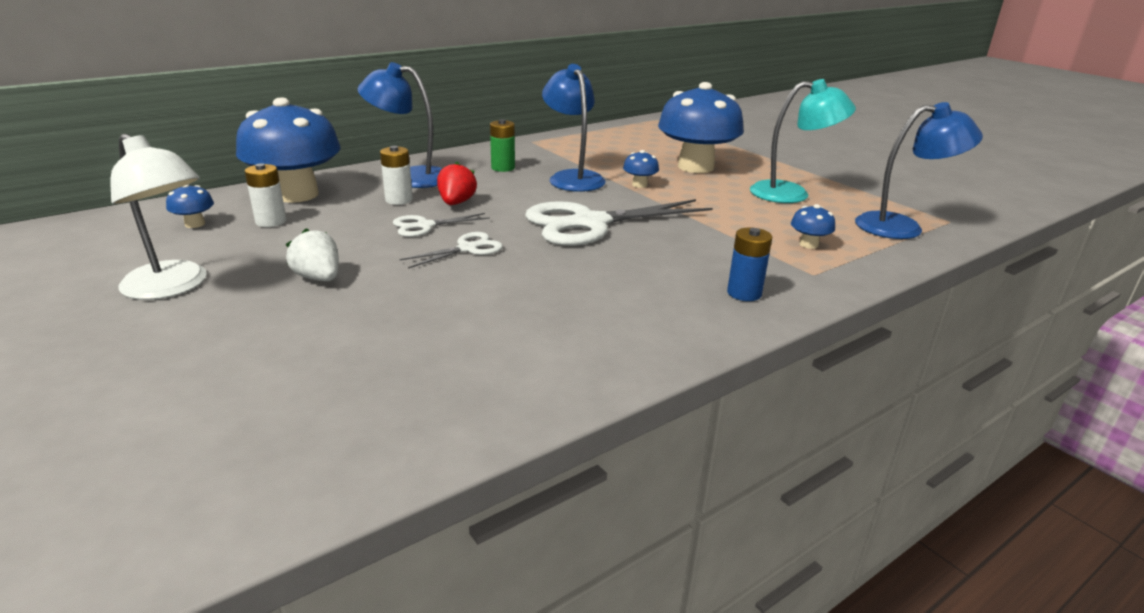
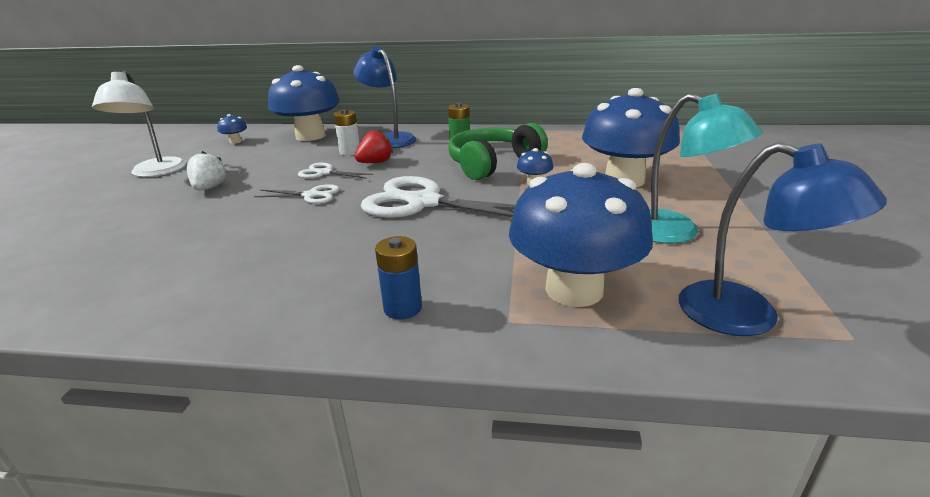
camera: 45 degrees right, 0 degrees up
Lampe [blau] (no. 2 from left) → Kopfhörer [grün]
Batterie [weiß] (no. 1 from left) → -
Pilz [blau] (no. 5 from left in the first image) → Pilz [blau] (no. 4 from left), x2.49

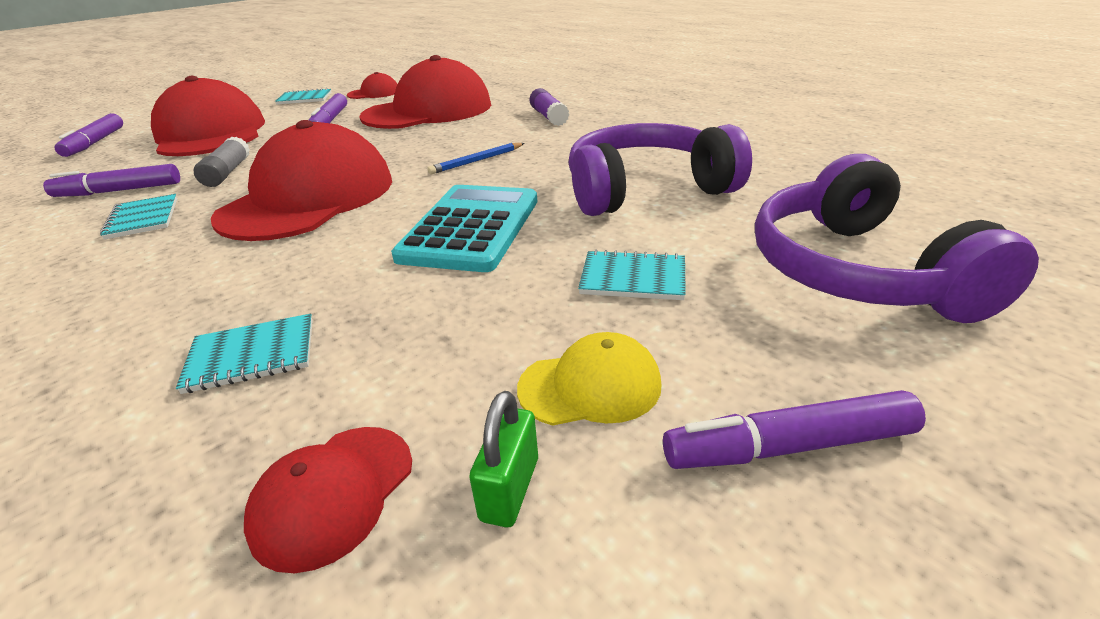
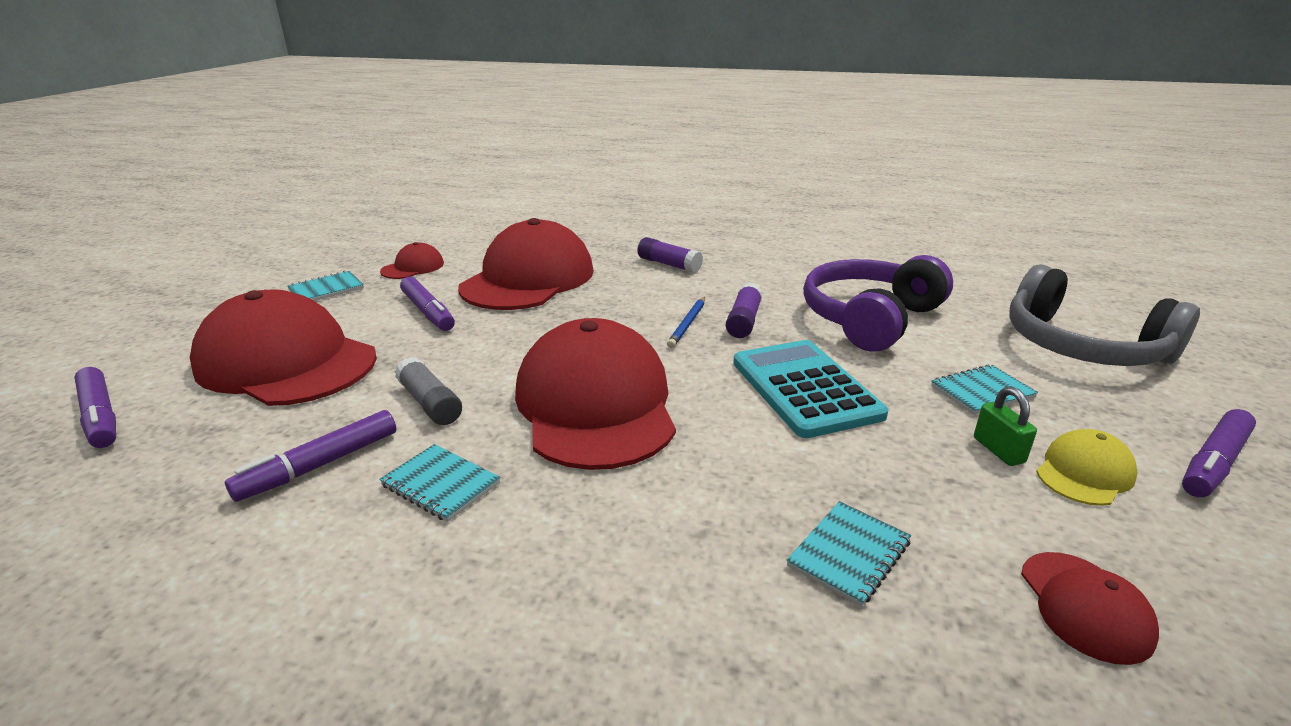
camera: 35 degrees left, 5 degrees down
Kopfhörer [lila] (no. 2 from left) → Kopfhörer [grau]
Vorhängeschloss [grün], shifted
- → Klebestift [lila] (no. 2 from left)

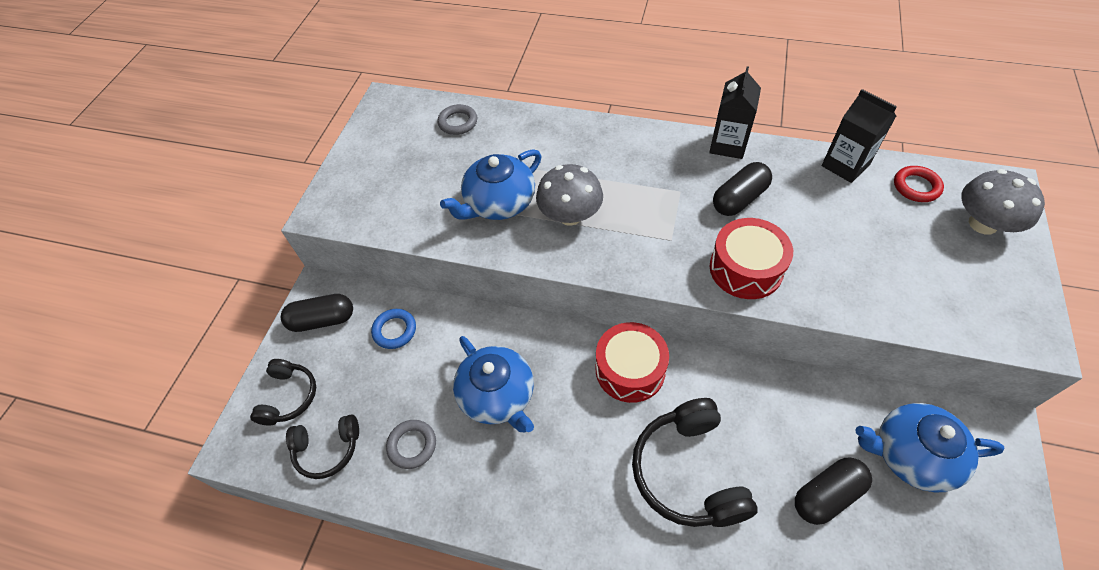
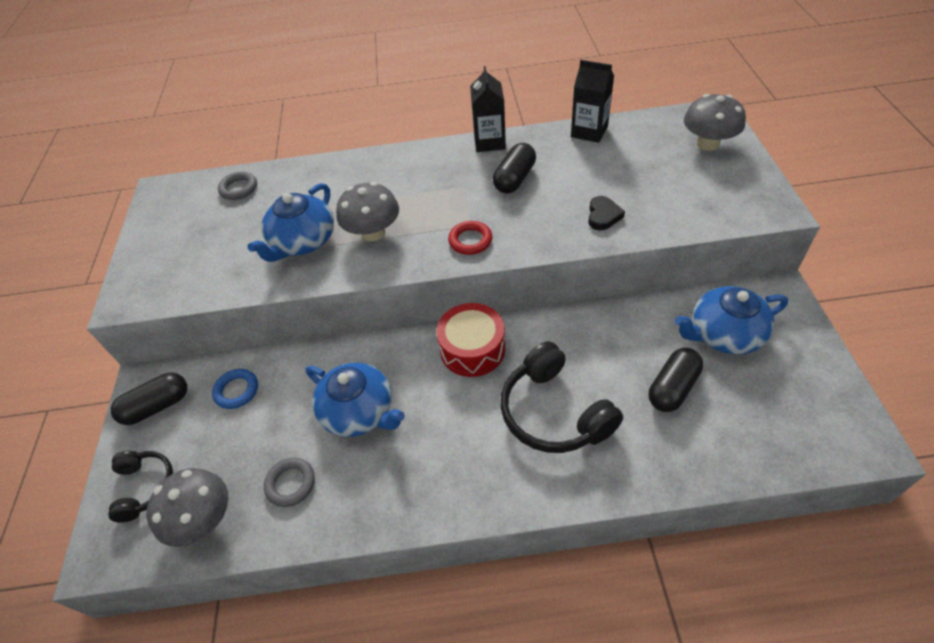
camera: 20 degrees left, 5 degrees down
Ring [rot], shifted
Trommel [rot] (no. 2 from left) → -
Kopfhörer [schwarz] (no. 2 from left) → Pilz [grau] (no. 1 from left)
- → Herz [schwarz]

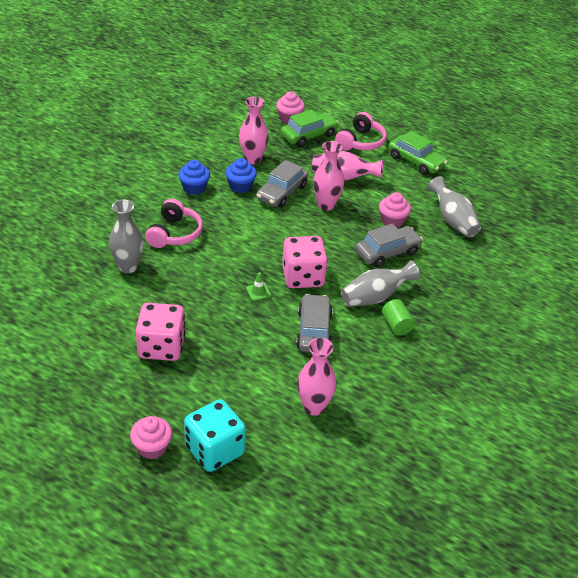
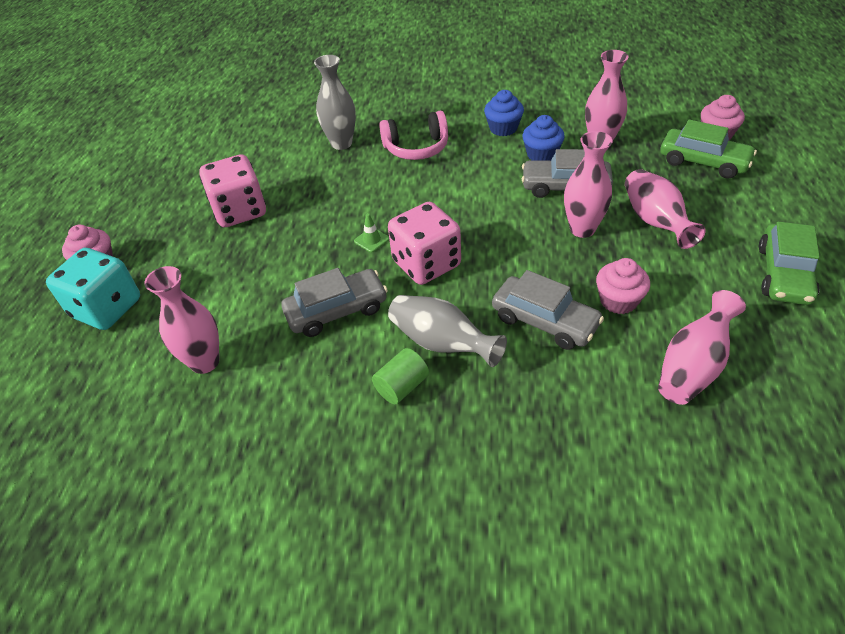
camera: 70 degrees right, 5 degrees up
Kopfhörer [rosa] (no. 2 from left) → -
Vase [grau] (no. 3 from left) → Vase [rosa] (no. 5 from left)

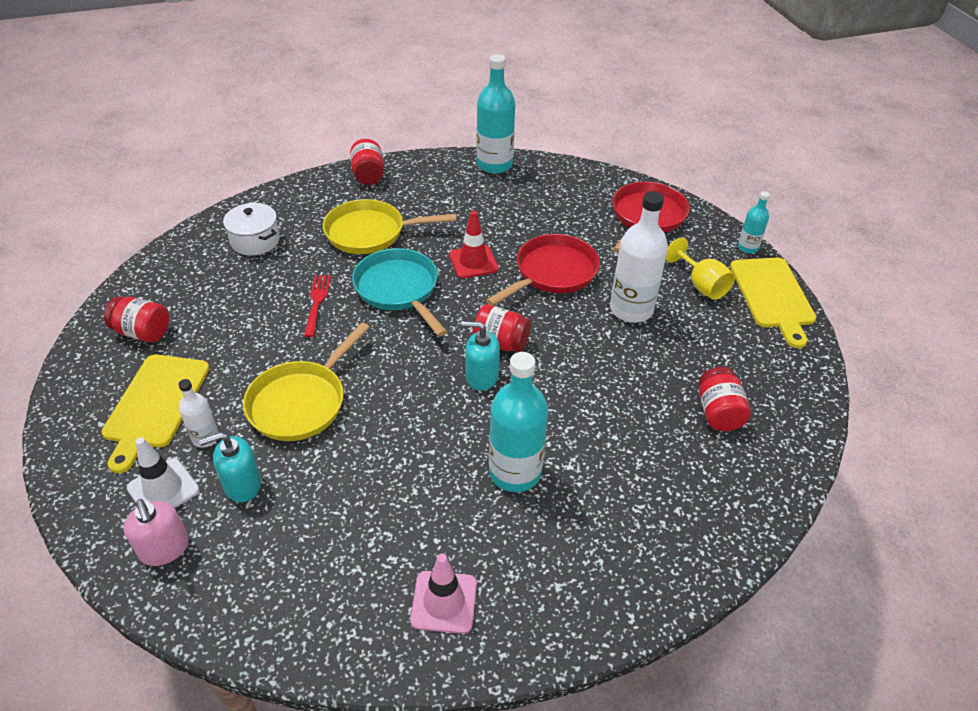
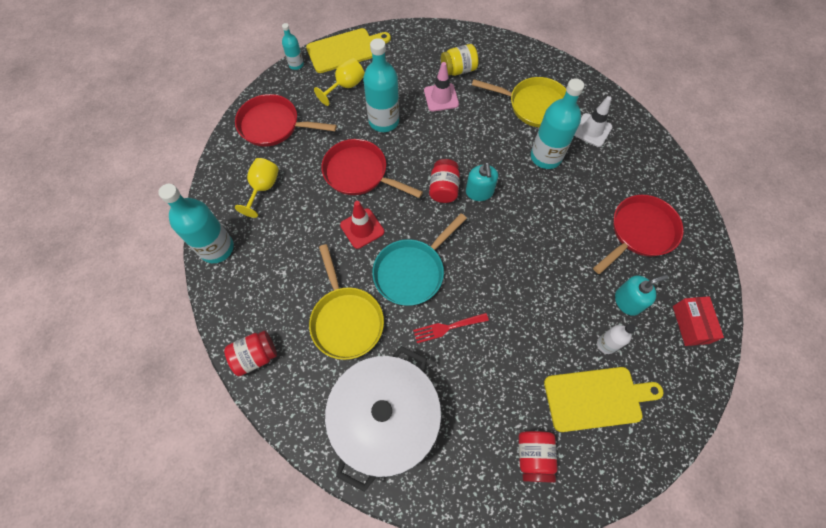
camera: 105 degrees left, 20 degrees up
Flasche [weiß] (no. 2 from left) → Flasche [türkis] (no. 3 from left)
Kochtopf [weiß], x2.07
Pfanne [gelb] (no. 1 from left in the first image) → Pfanne [gelb] (no. 2 from left), shifted
Einmachglas [rot] (no. 4 from left) → Einmachglas [gelb]
Seifenspender [türkis] (no. 1 from left in the first image) → Seifenspender [türkis] (no. 2 from left), 75 degrees counterclockwise
Leitkegel [weiß], shifted
Seifenspender [rosa] → Schachtel [rot]
Leitkegel [rosa], shifted
- → Kelch [gelb] (no. 1 from left)
- → Pfanne [rot] (no. 3 from left)

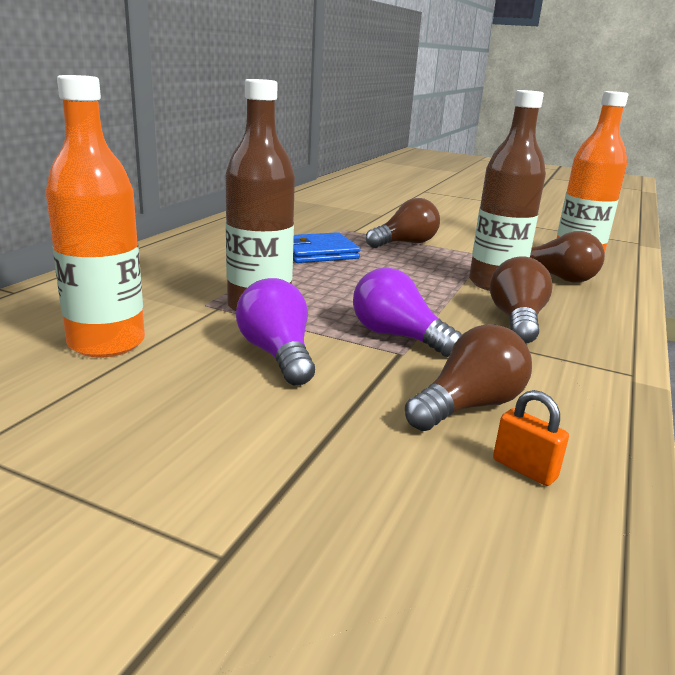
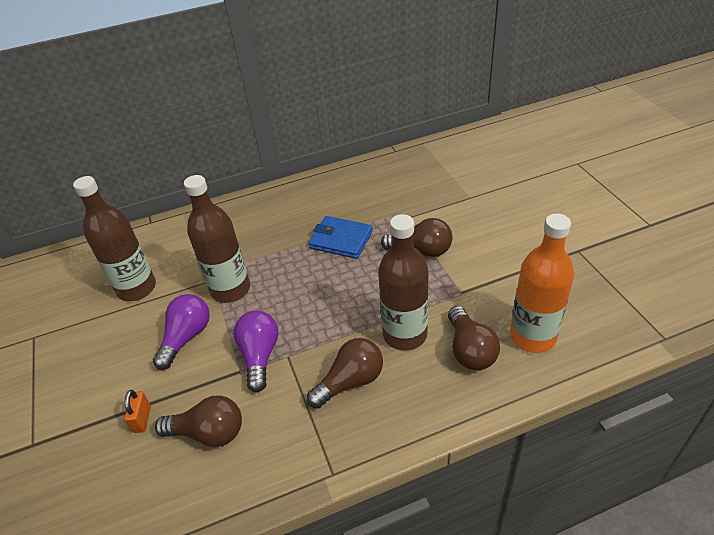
camera: 50 degrees right, 20 degrees up
Flasche [orange] (no. 1 from left) → Flasche [braun] (no. 1 from left)
Vorhängeschloss [orange], shifted

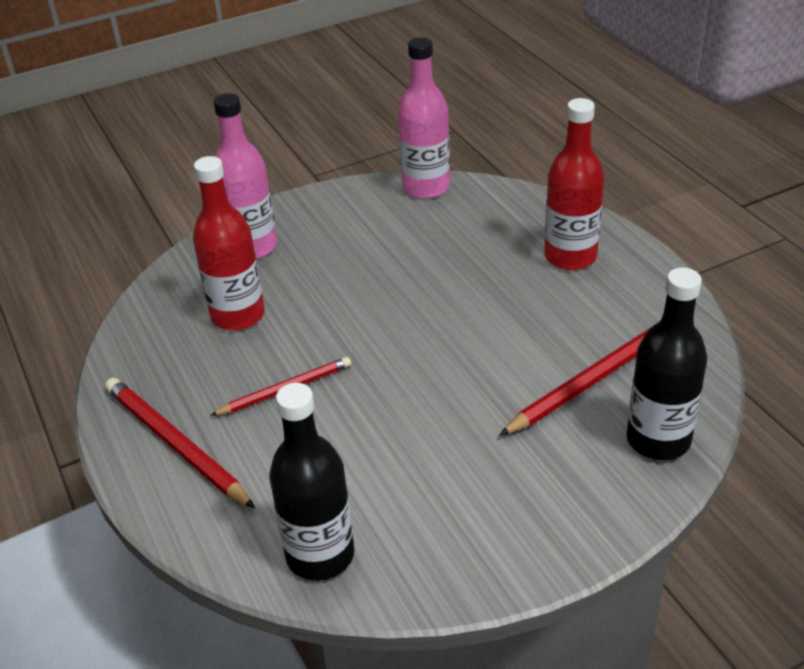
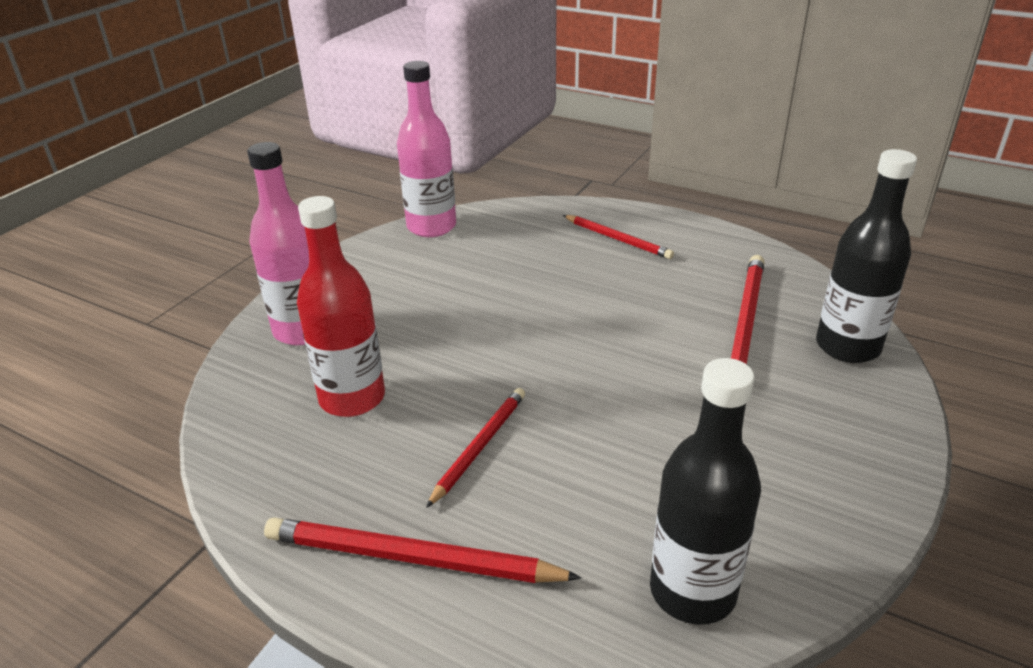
camera: 35 degrees left, 5 degrees down
Flasche [rot] (no. 2 from left) → Bleistift [rot] (no. 3 from left)

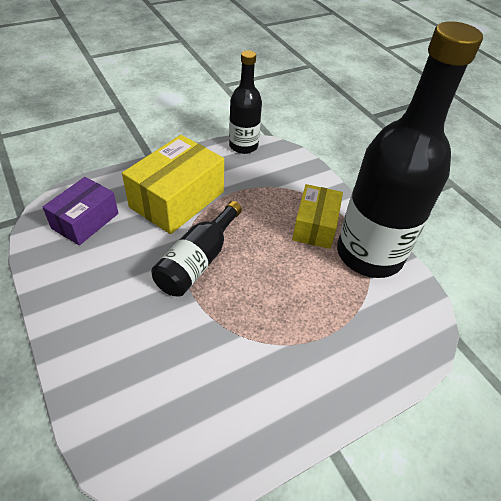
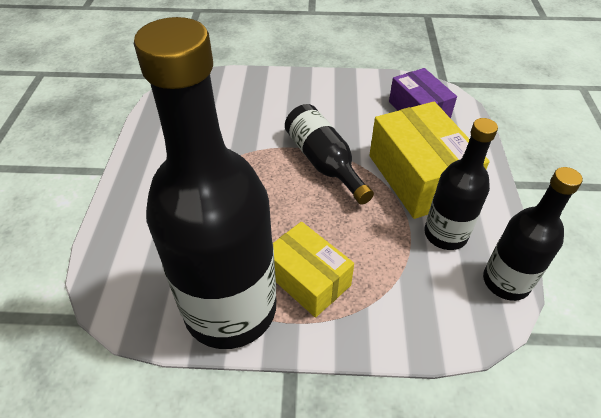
camera: 125 degrees right, 0 degrees up
- → Flasche [schwarz] (no. 3 from left)

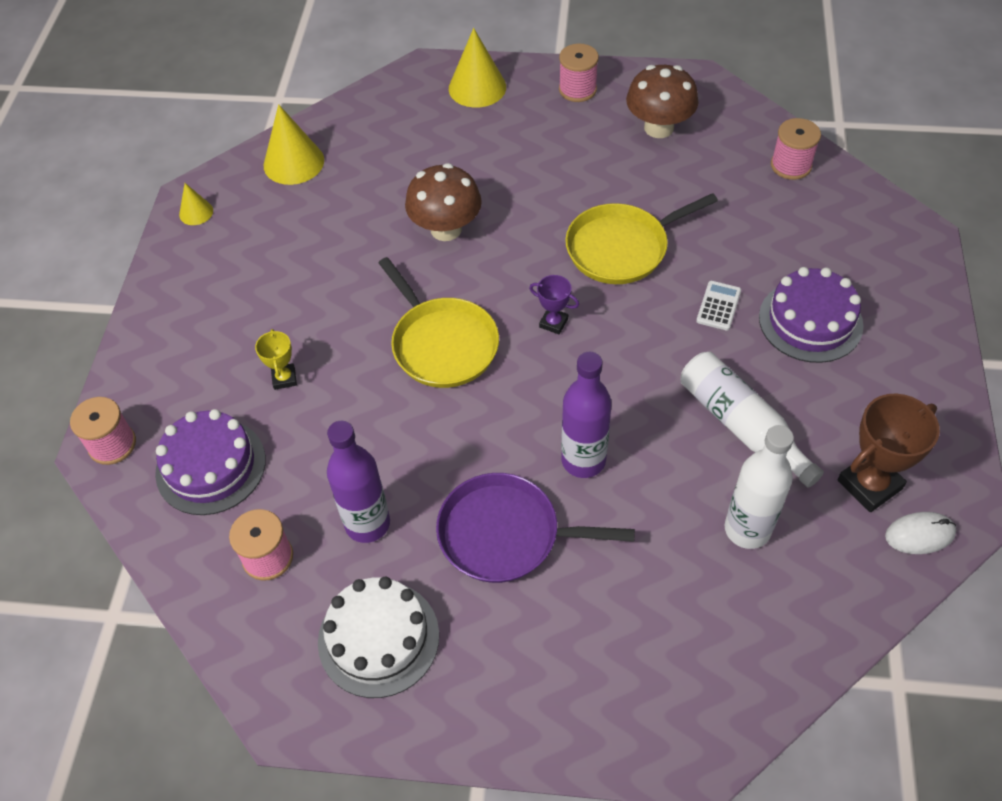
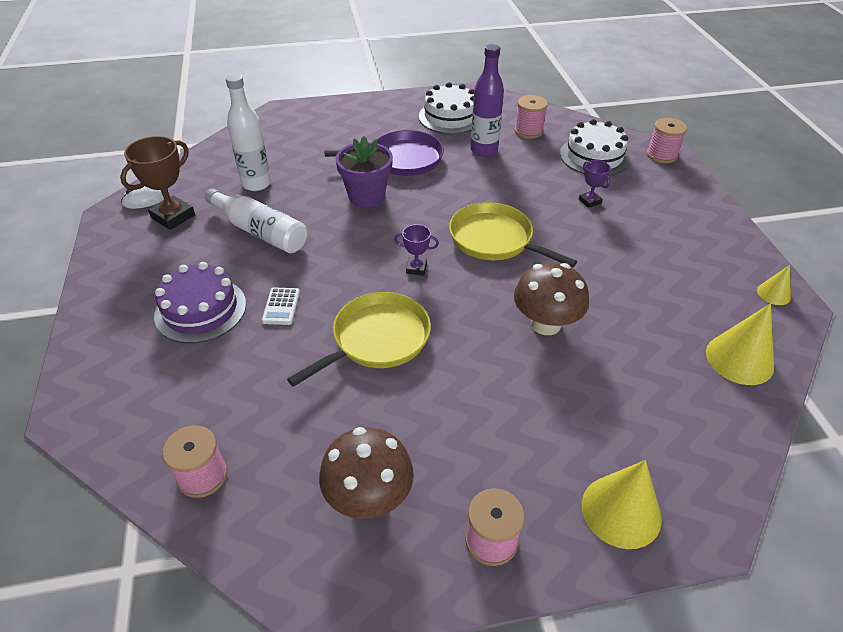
camera: 160 degrees right, 10 degrees down
Pokal [gelb] → Pokal [lila] (no. 2 from left)
Flasche [lila] (no. 2 from left) → Blumentopf [lila]
Kuchen [lila] (no. 1 from left) → Kuchen [weiß] (no. 2 from left)

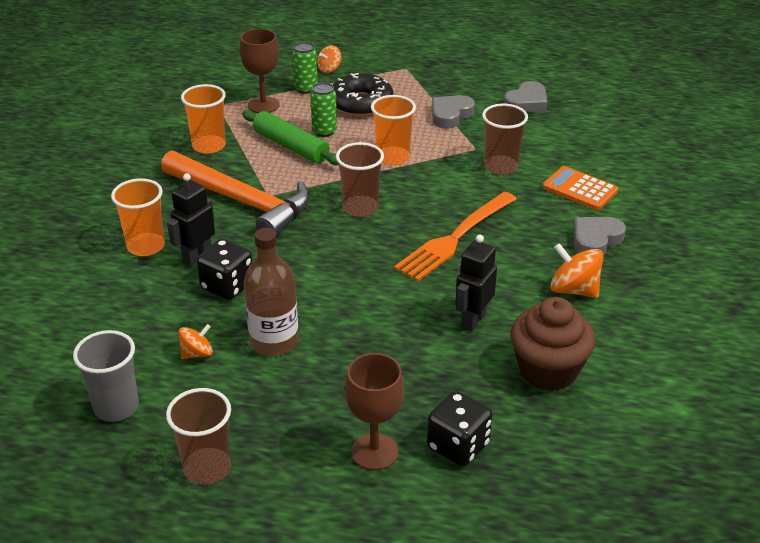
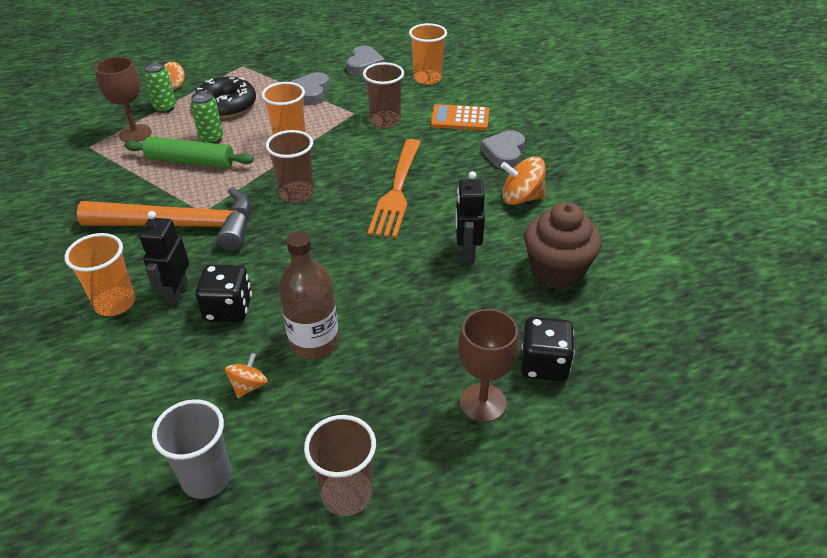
camera: 30 degrees left, 5 degrees up
Becher [orange] (no. 2 from left in the first image) → Becher [orange] (no. 3 from left), shifted

